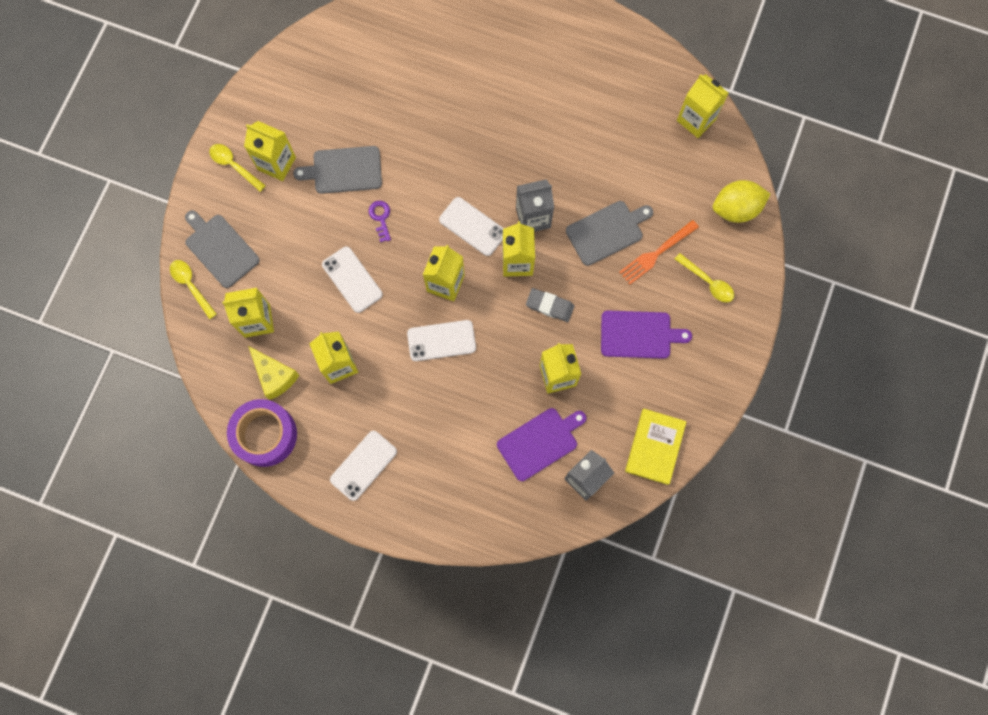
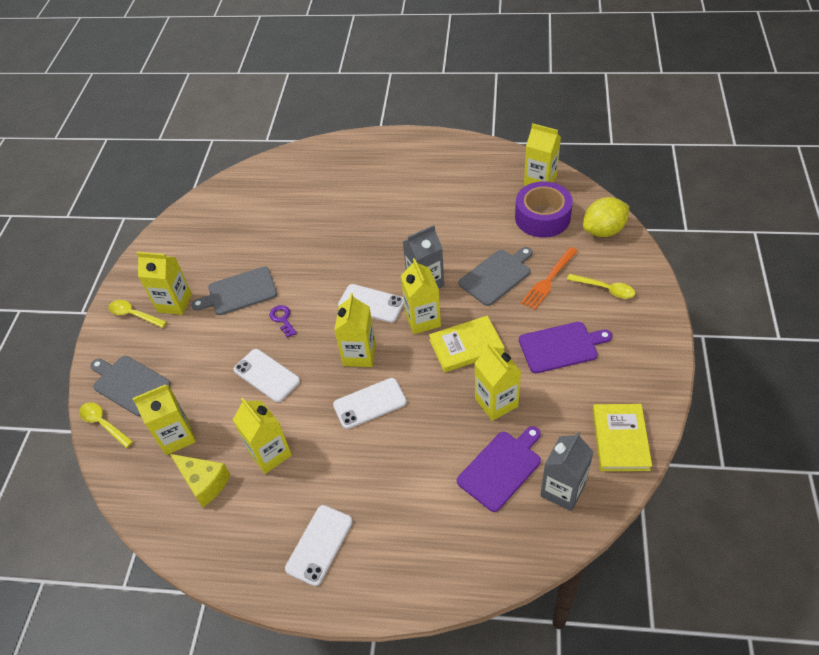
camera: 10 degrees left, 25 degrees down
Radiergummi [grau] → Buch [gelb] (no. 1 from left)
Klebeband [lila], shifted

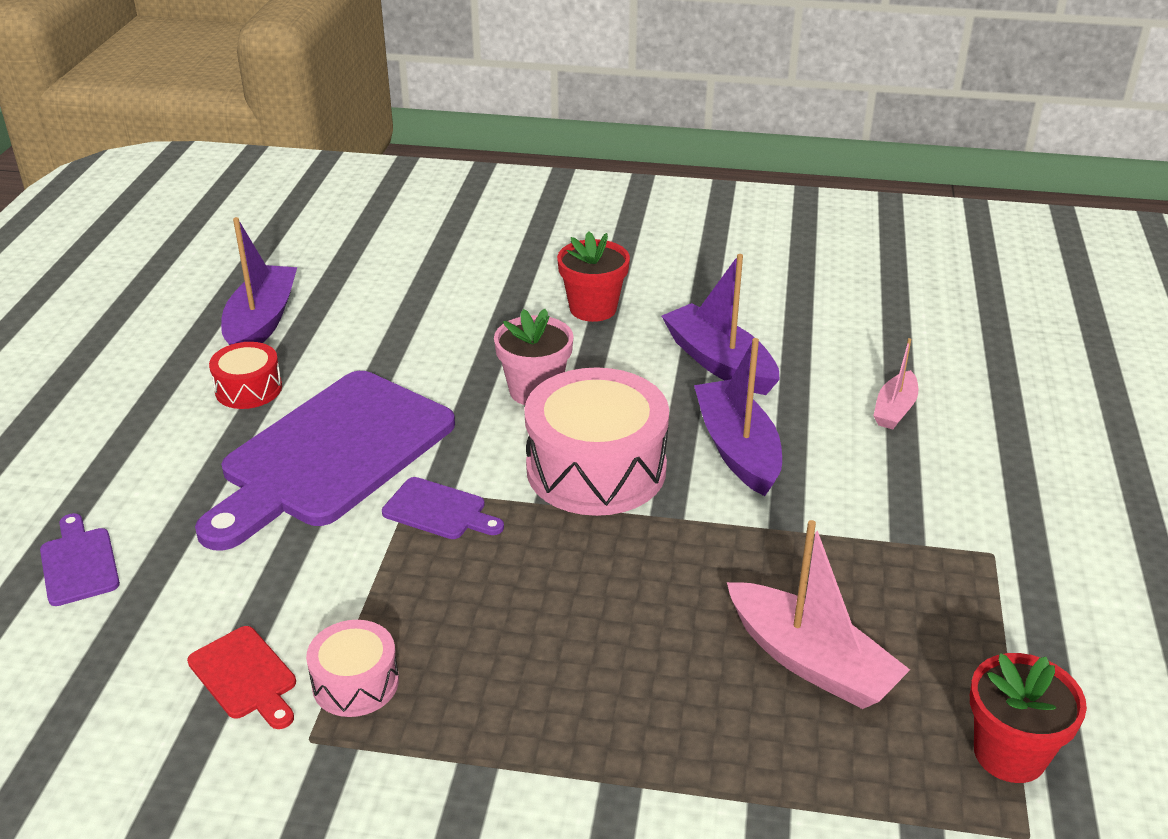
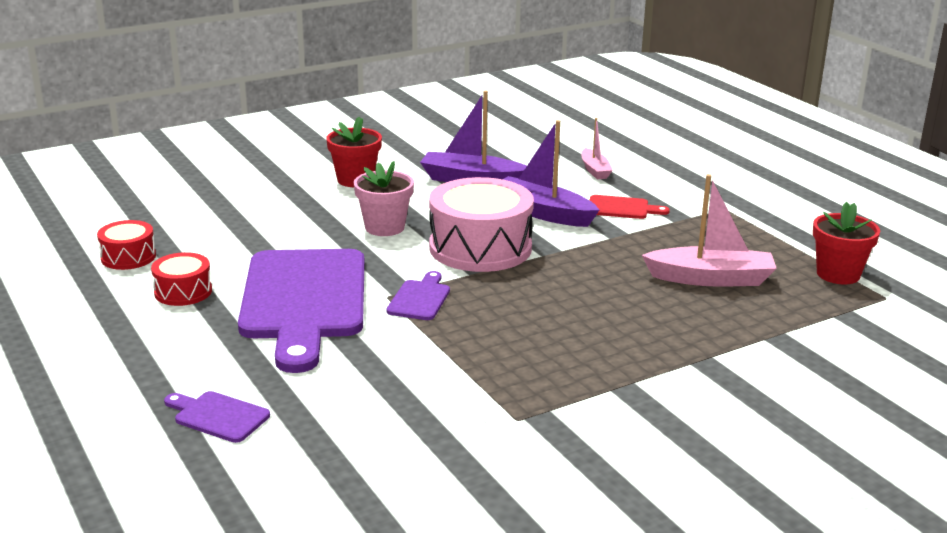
camera: 40 degrees left, 10 degrees down
Boot [lila] (no. 1 from left) → Trommel [rot] (no. 1 from left)
Schneidebrett [lila] (no. 3 from left), 60 degrees counterclockwise
Trommel [rosa] (no. 1 from left) → -
Schneidebrett [rot], shifted

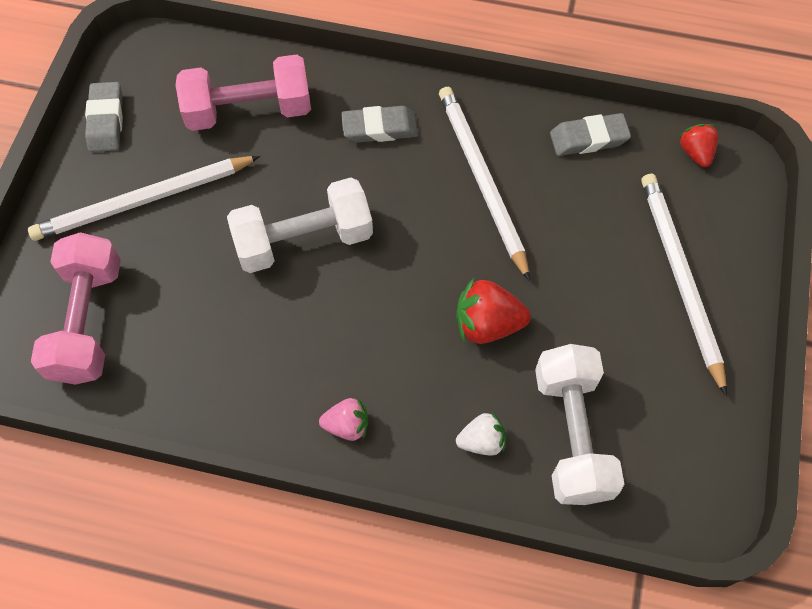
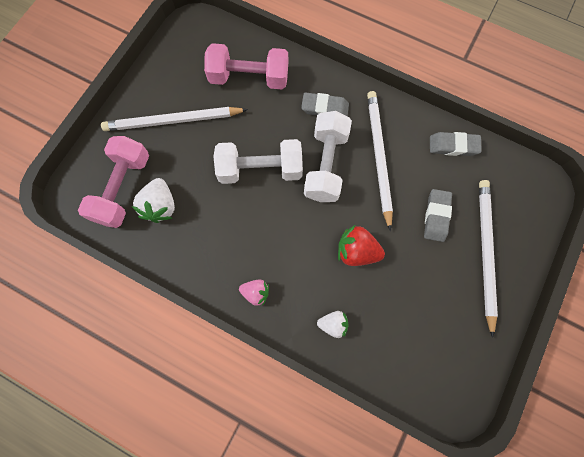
camera: 15 degrees right, 10 degrees up
Radiergummi [grau] (no. 1 from left in the first image) → Radiergummi [grau] (no. 2 from left), shifted
Erdbeere [rot] (no. 2 from left) → -
Hantel [weiß] (no. 2 from left), shifted
- → Erdbeere [weiß] (no. 1 from left)

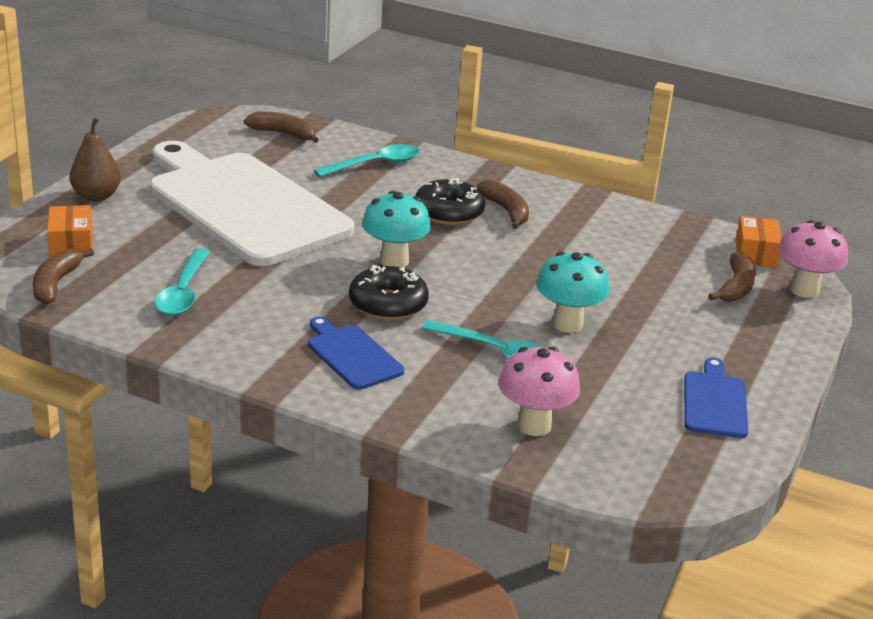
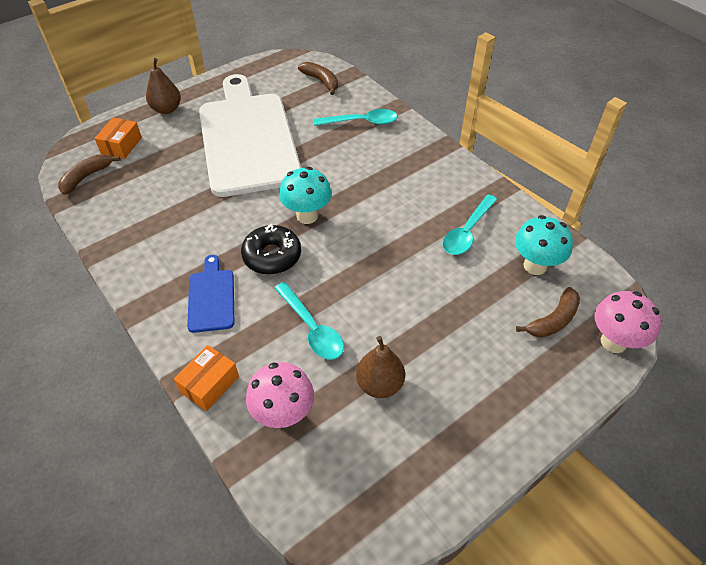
camera: 30 degrees right, 20 degrees up
Donut [schwarz] (no. 2 from left) → -
Banane [braun] (no. 3 from left) → -
Schachtel [orange] (no. 2 from left), shifted
Löffel [türkis] (no. 1 from left in the first image) → Löffel [türkis] (no. 3 from left), shifted
Pilz [türkis] (no. 2 from left), shifted
Schneidebrett [blau] (no. 2 from left) → -
- → Birne [braun] (no. 2 from left)

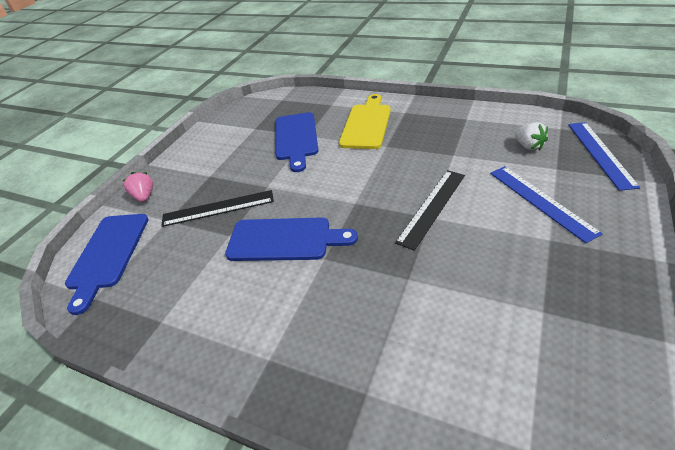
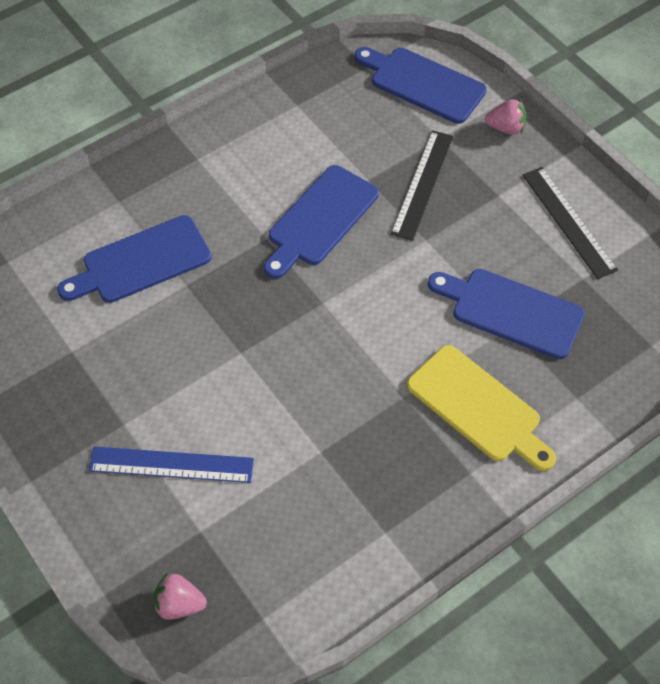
camera: 115 degrees right, 15 degrees up
Erdbeere [weiß] → -
Lineal [blau] (no. 2 from left) → Erdbeere [rosa] (no. 1 from left)
Lineal [schwarz] (no. 2 from left), shifted
- → Schneidebrett [blau] (no. 1 from left)

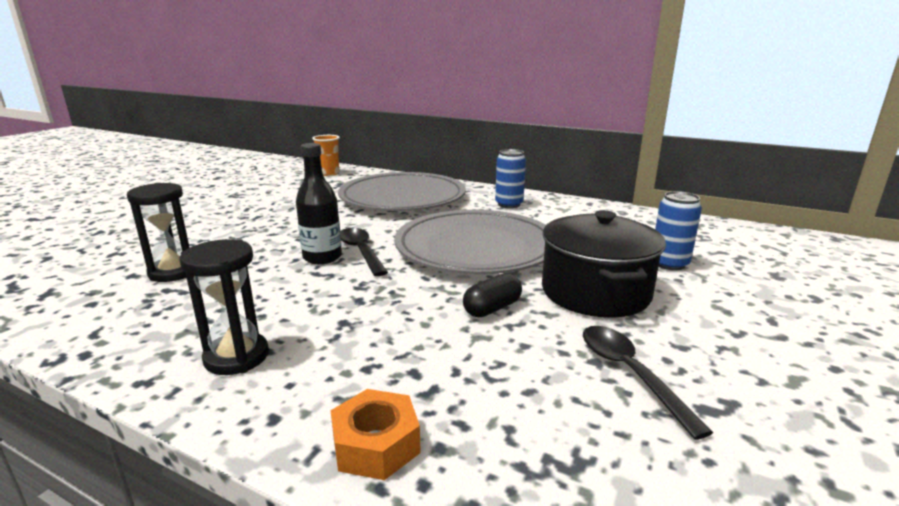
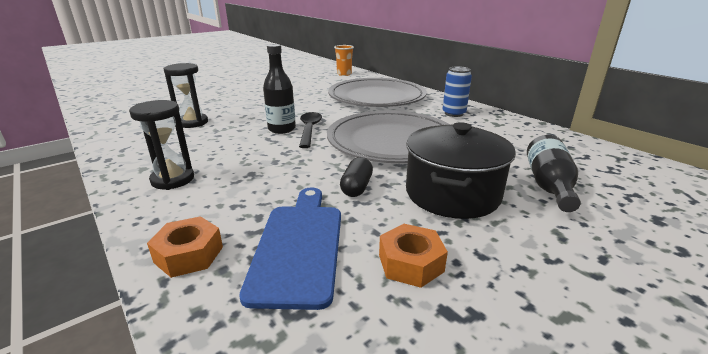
camera: 25 degrees right, 5 degrees up
Dose [blau] (no. 2 from left) → Flasche [schwarz] (no. 2 from left)
Kapsel [schwarz], 60 degrees counterclockwise
Löffel [schwarz] (no. 2 from left) → Sechskantmutter [orange] (no. 2 from left)
- → Schneidebrett [blau]

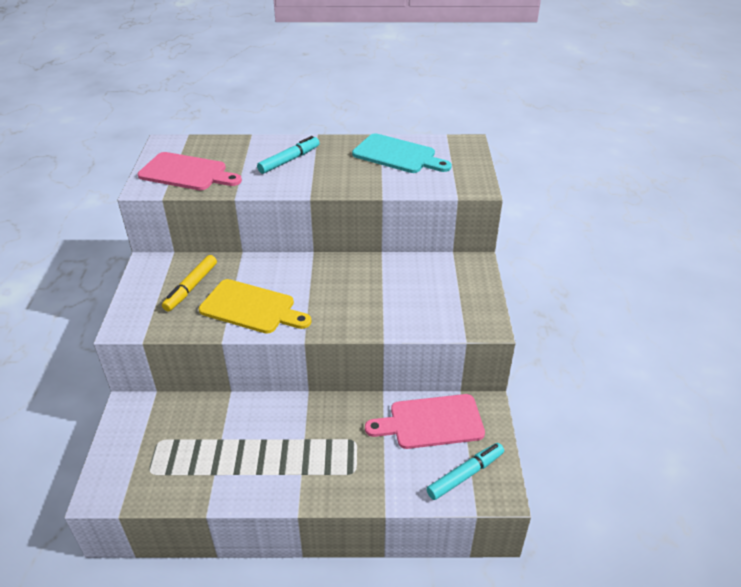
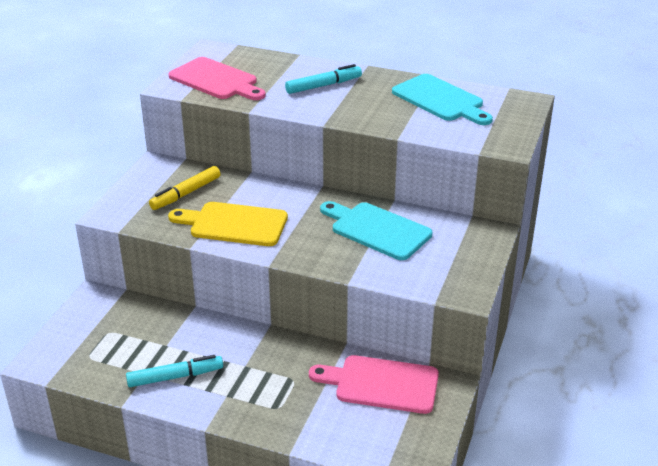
camera: 20 degrees right, 5 degrees down
Schneidebrett [gelb], 150 degrees clockwise
Filzstift [türkis] (no. 2 from left in the first image) → Filzstift [türkis] (no. 1 from left), shifted
- → Schneidebrett [türkis] (no. 1 from left)

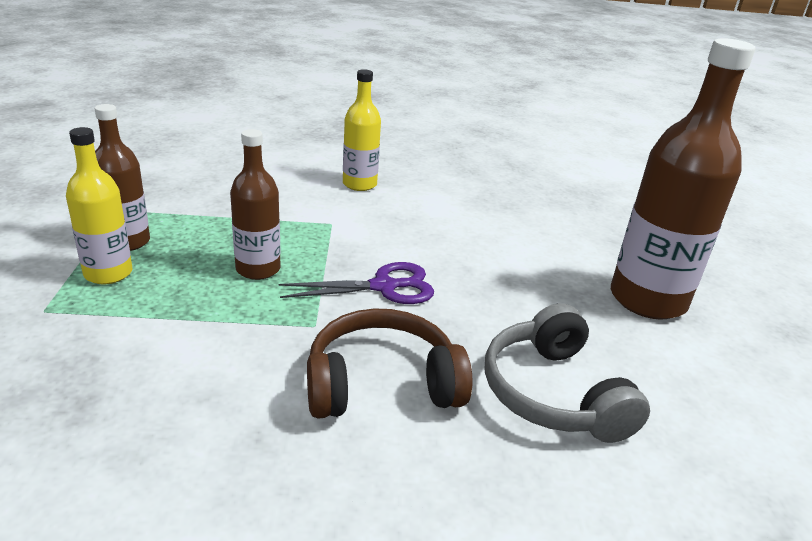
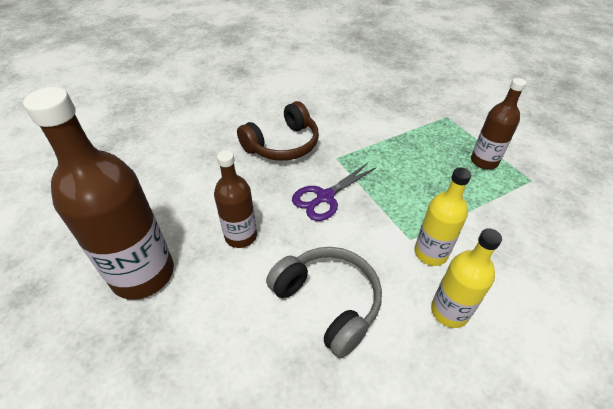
camera: 155 degrees right, 15 degrees up
Flasche [gelb] (no. 1 from left), shifted
Flasche [braun] (no. 2 from left), shifted
Kopfhörer [grau], shifted

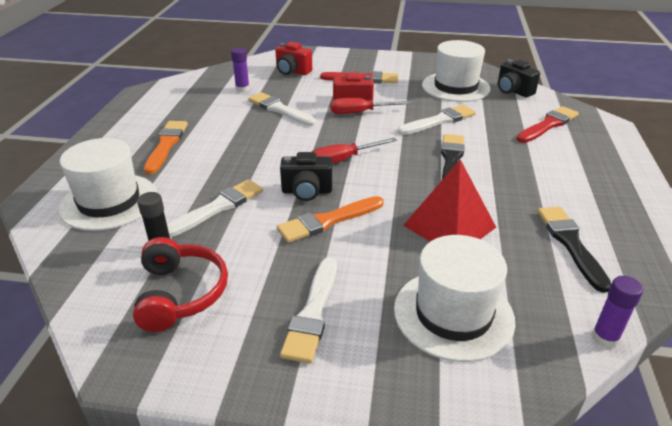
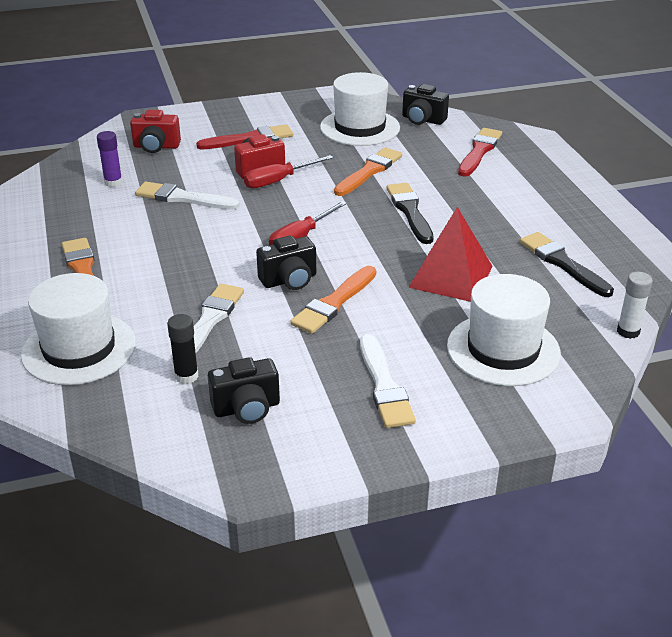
camera: 25 degrees left, 0 degrees up
Pinsel [weiß] (no. 4 from left) → Pinsel [orange] (no. 3 from left)
Kopfhörer [rot] → Kamera [schwarz] (no. 1 from left)
Klebestift [lila] (no. 2 from left) → Klebestift [weiß]

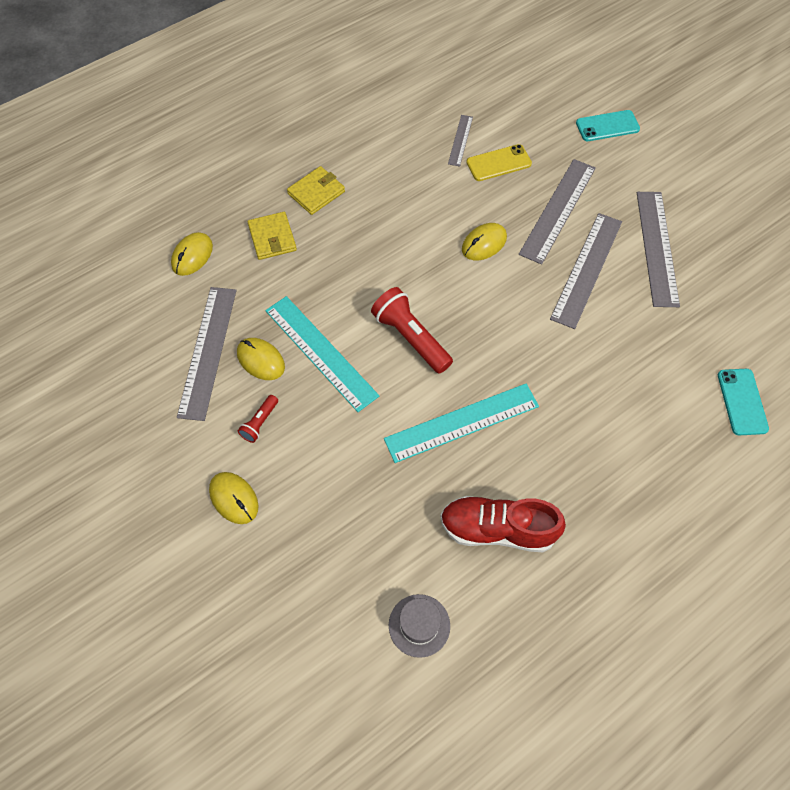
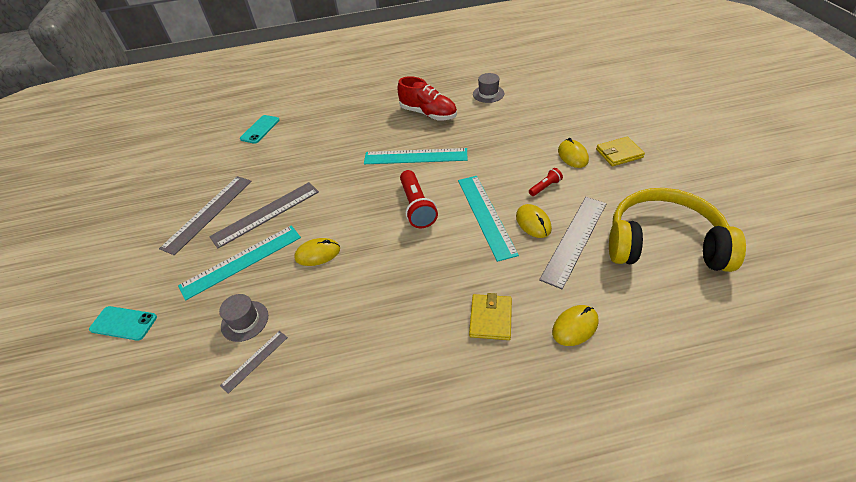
camera: 150 degrees left, 15 degrees down
Handy [gelb] → Hut [grau] (no. 1 from left)
Lineal [grau] (no. 3 from left) → Lineal [türkis] (no. 1 from left)
Geldbörse [gelb] (no. 2 from left), shifted
- → Kopfhörer [gelb]

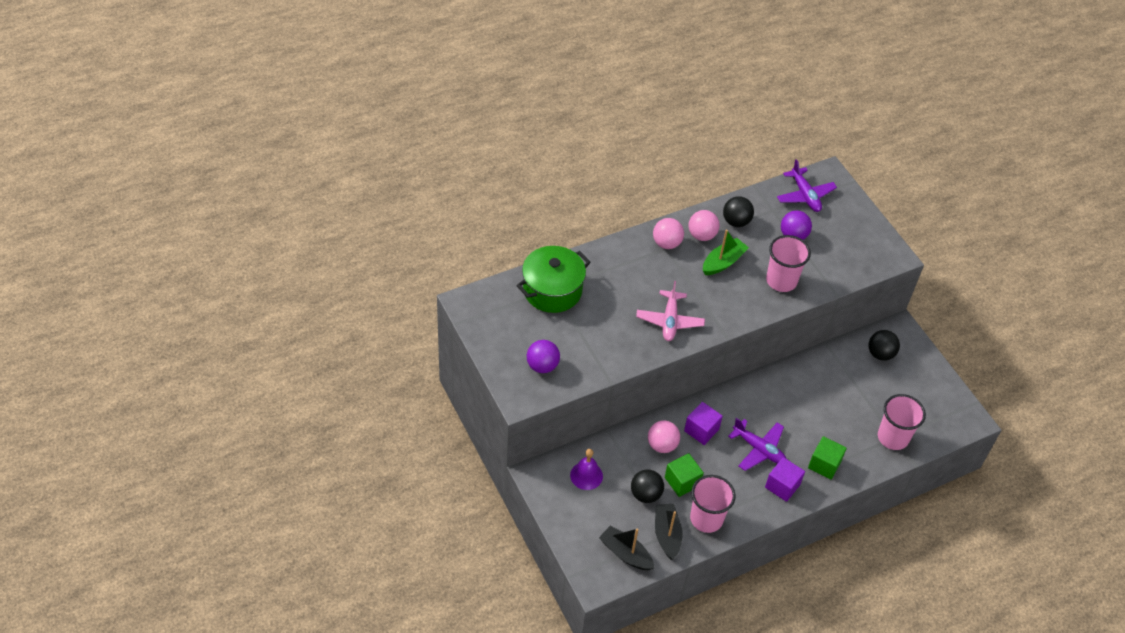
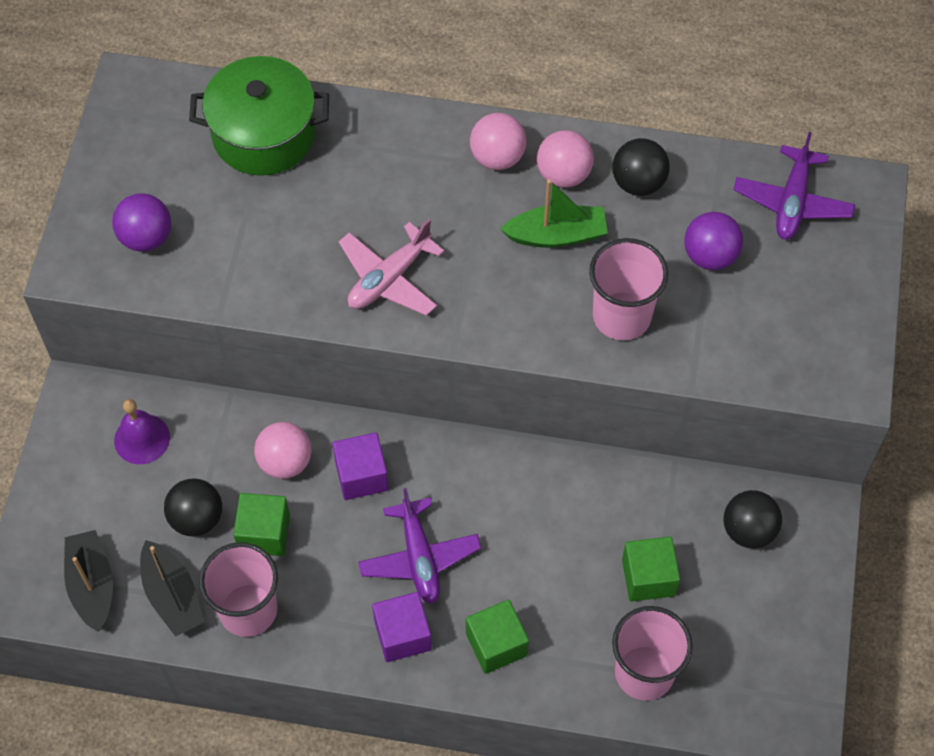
camera: 40 degrees right, 10 degrees up
Boot [schwarz] (no. 2 from left), 120 degrees clockwise
- → Kubus [grün] (no. 3 from left)

